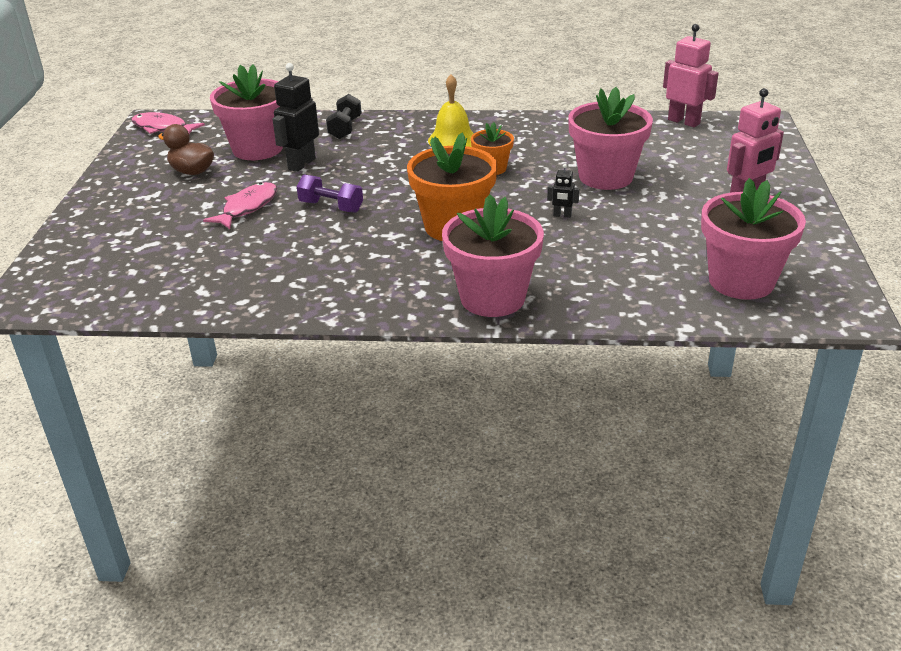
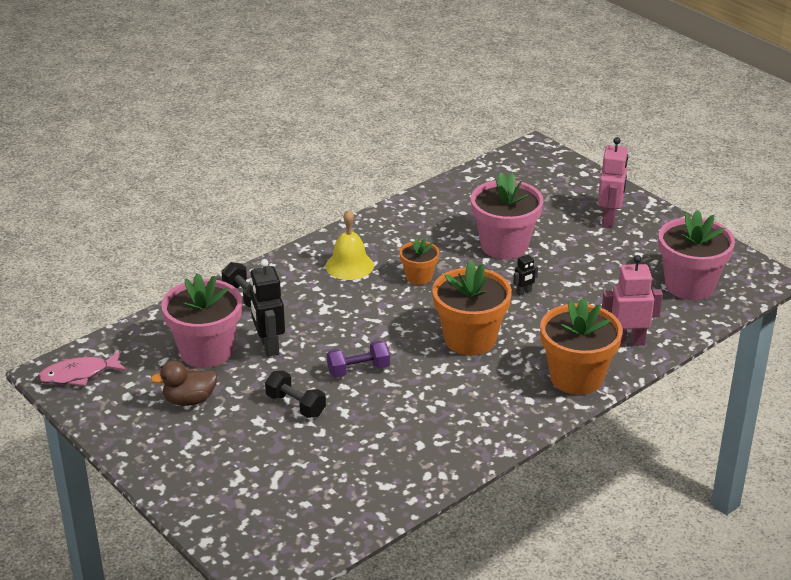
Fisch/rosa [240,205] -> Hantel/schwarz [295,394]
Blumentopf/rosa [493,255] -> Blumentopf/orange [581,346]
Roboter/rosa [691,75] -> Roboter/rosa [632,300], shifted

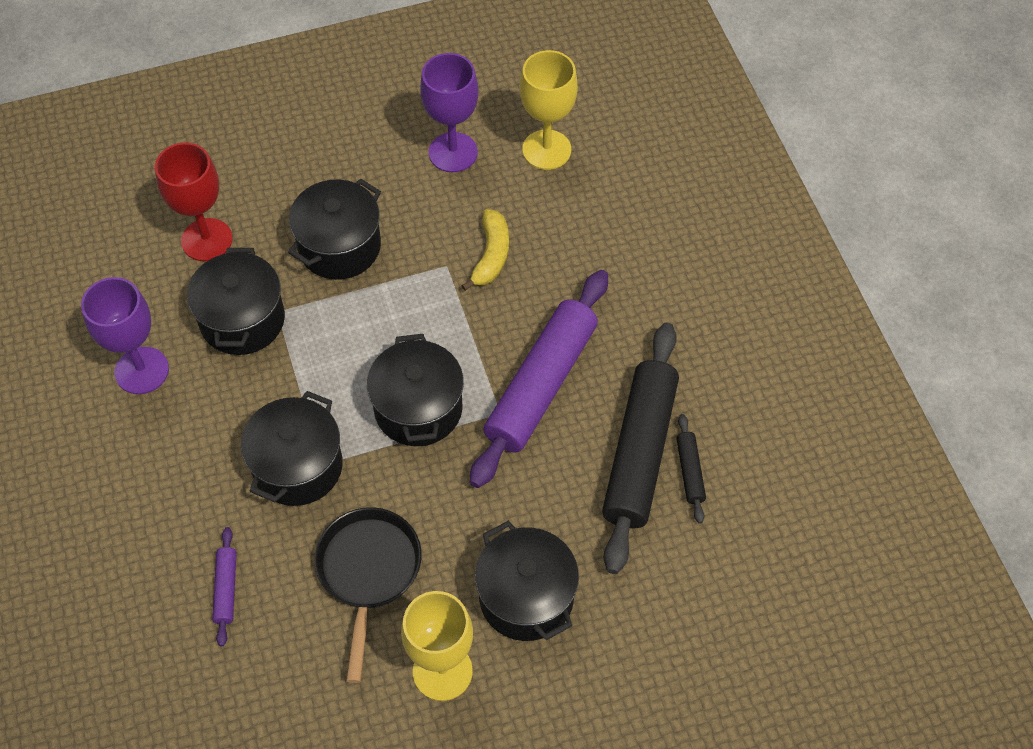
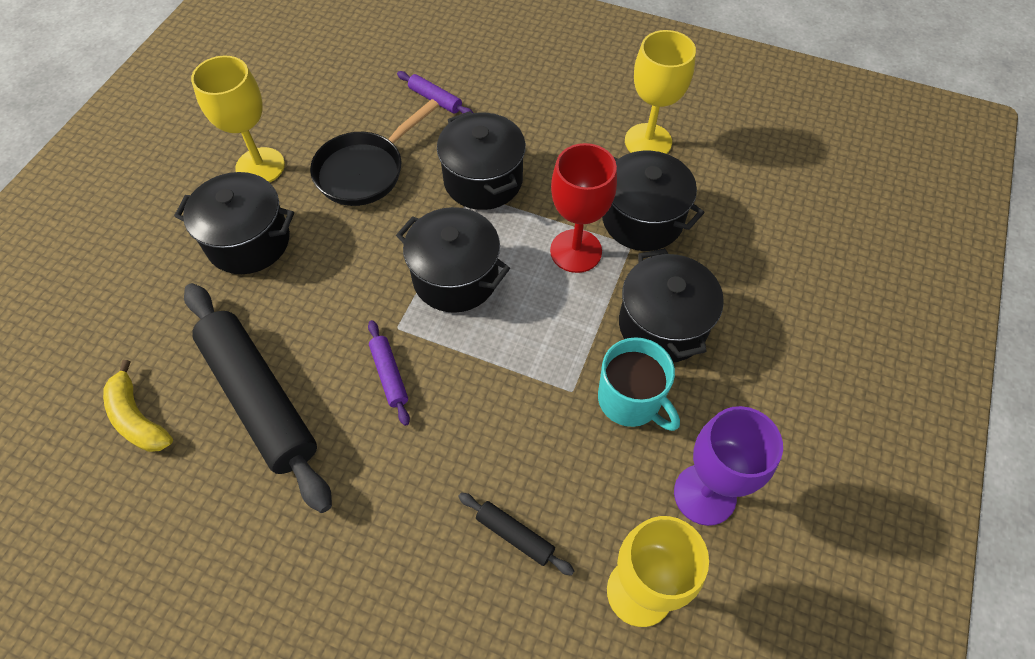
Kelch/lila [125,335] -> Kelch/gelb [660,92]
Kelch/rot [194,201] -> Kelch/rot [583,208], shifted
Pfanne/schwarz [368,595] -> Pfanne/schwarz [374,152], 90 degrees clockwise
Banane/gelb [485,250] -> Banane/gelb [138,406], shifted
Nudelholz/lila [539,379] -> Nudelholz/lila [389,373], x0.42
Nudelholz/schwarz [691,468] -> Nudelholz/schwarz [516,534], shifted
none -> Tasse/türkis [639,384]

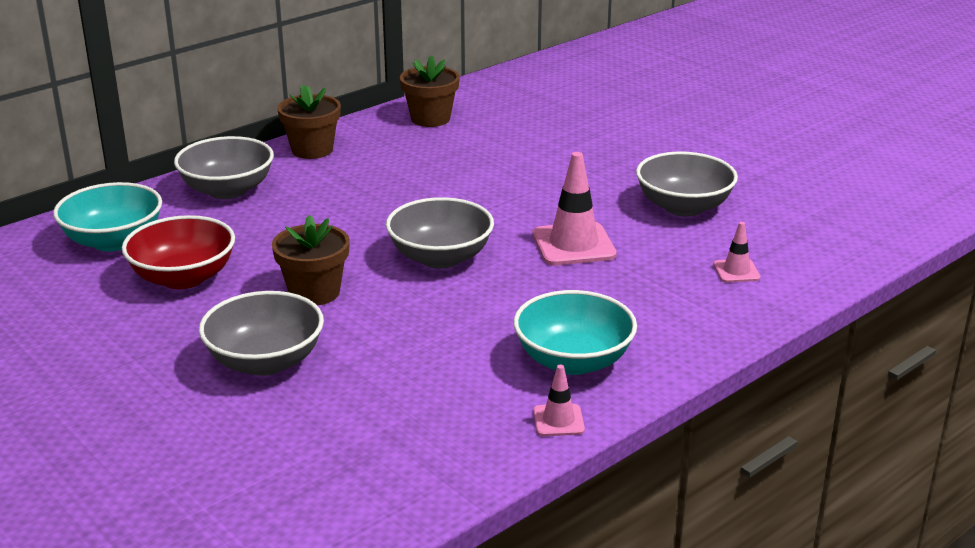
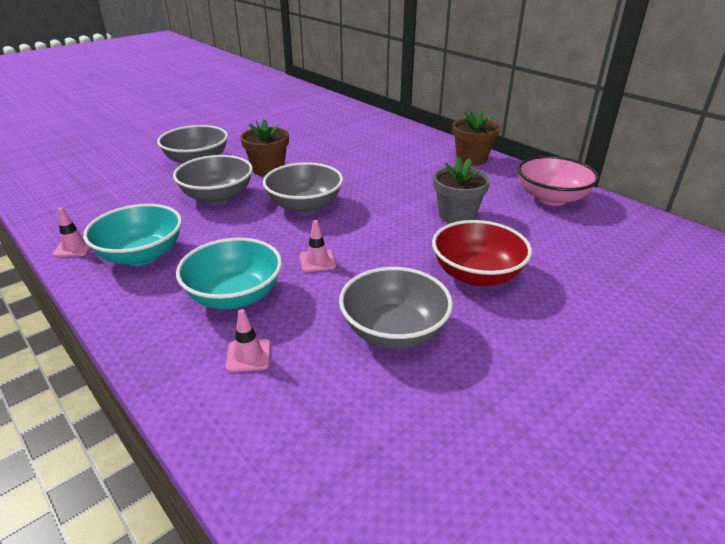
Schüssel/türkis [107,217] -> Schüssel/türkis [229,273], shifted
Schüssel/rot [178,252] -> Schüssel/rot [482,253], shifted
Schüssel/grau [224,167] -> Schüssel/grau [213,179], shifted
Blumentopf/braun [430,91] -> Schüssel/rosa [558,181]
Leitkegel/rosa [575,208] -> Leitkegel/rosa [318,246], x0.53
none -> Blumentopf/grau [461,190]

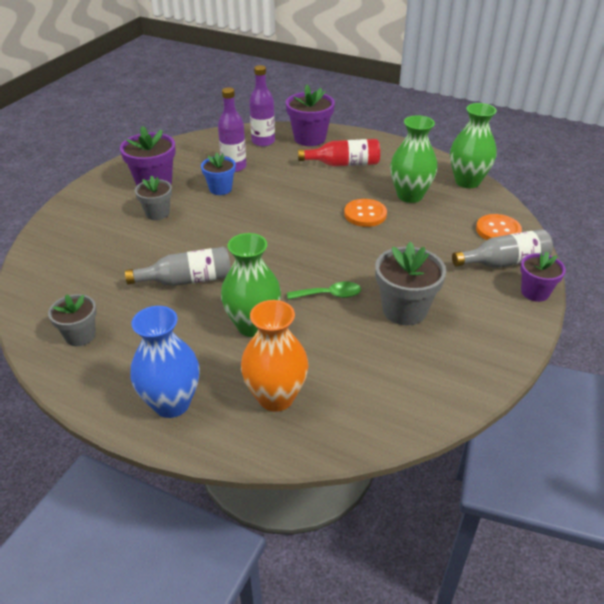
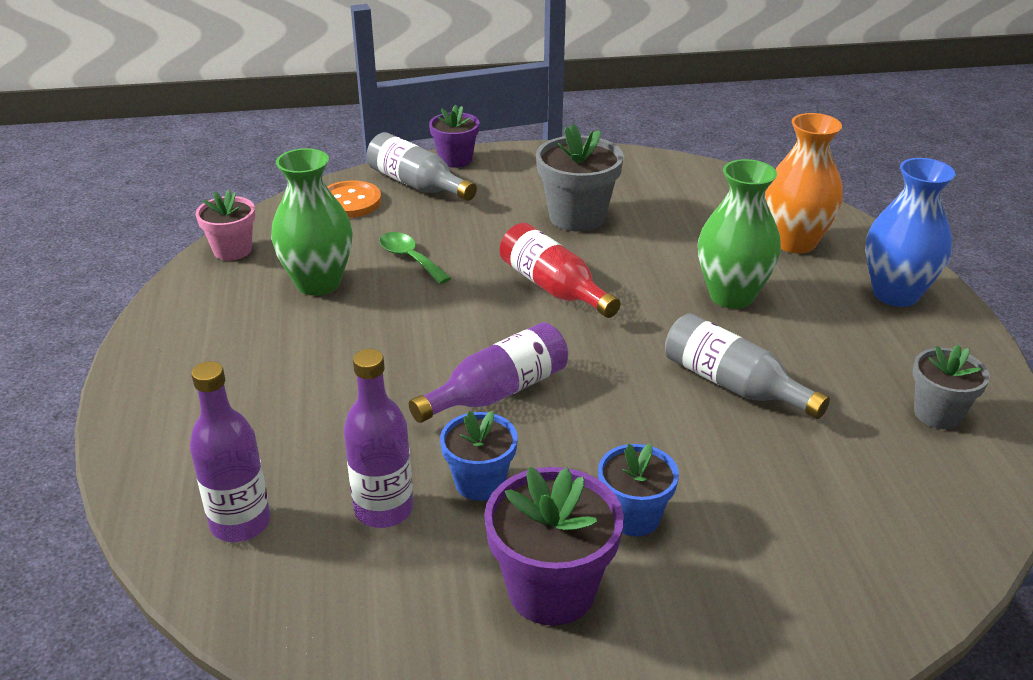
Blumentopf/grau [153,198] -> Blumentopf/blau [638,489]
Blumentopf/lila [310,115] -> none
Löffel/grün [324,291] -> Löffel/grün [415,258], shifted
Flasche/rot [339,152] -> Flasche/rot [560,270], shifted
Knopf/orange [365,213] -> none
Vase/grün [473,145] -> Blumentopf/rosa [225,225]
none -> Flasche/lila [488,372]

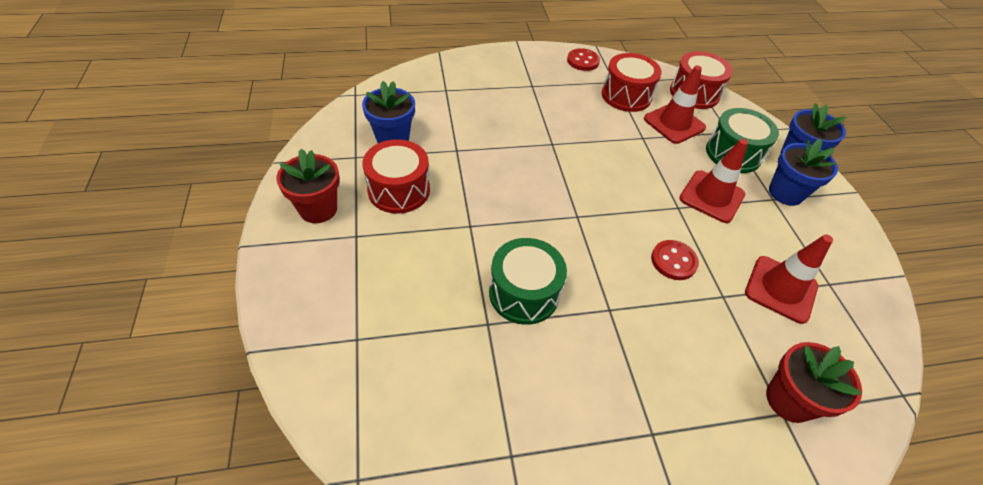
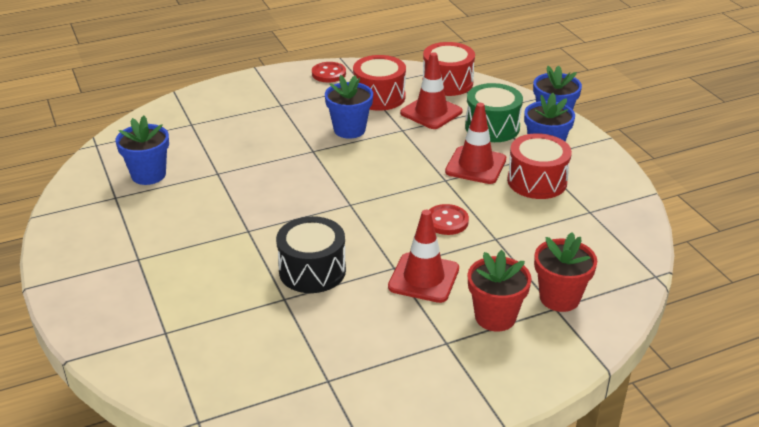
Blumentopf/rot [308,186] -> Blumentopf/rot [500,290], shifted
Trommel/rot [396,176] -> Trommel/rot [539,166], shifted
Trommel/grün [528,281] -> Trommel/schwarz [311,254]
Leitkegel/rot [789,279] -> Leitkegel/rot [423,256], shifted
none -> Blumentopf/blau [349,107]

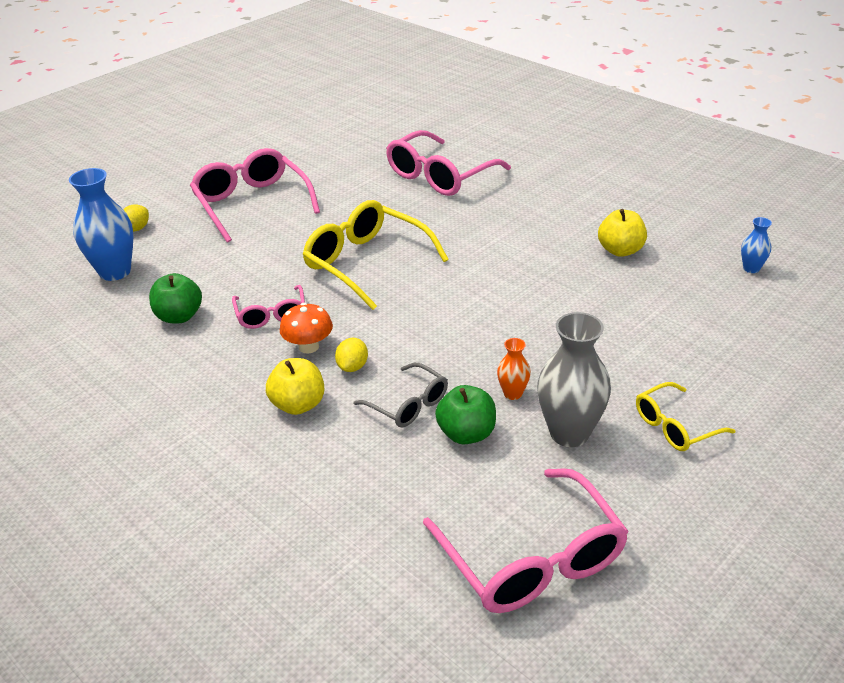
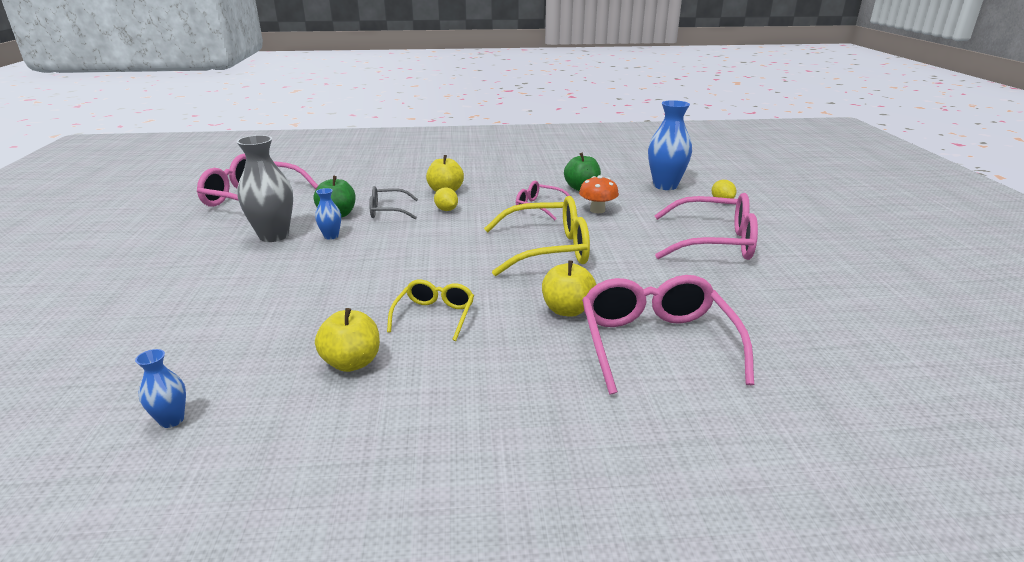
Pilz/orange [306,328] -> Pilz/orange [599,194], shifted
Vase/orange [514,369] -> Vase/blau [328,214]
Brille/gelb [686,416] -> Brille/gelb [430,310], shifted
none -> Apfel/gelb [569,288]

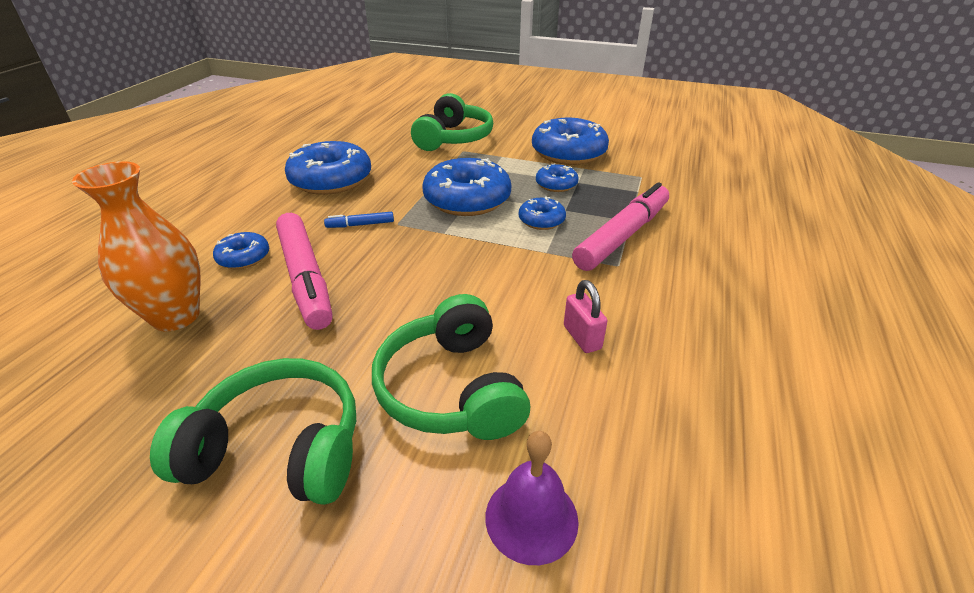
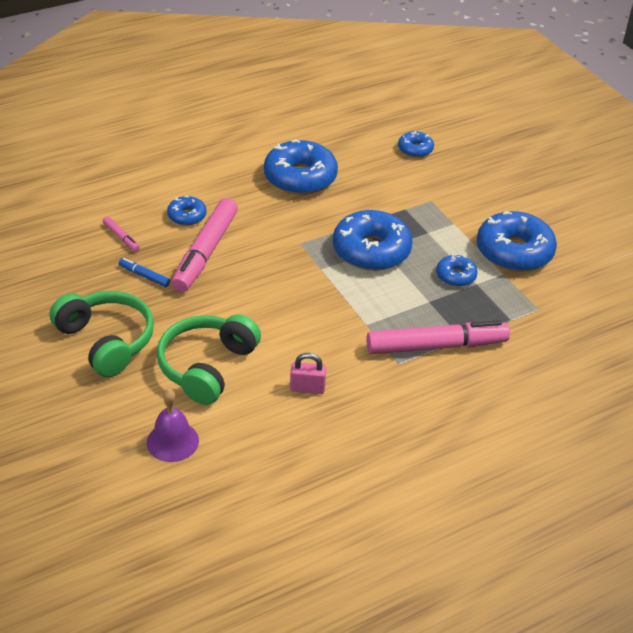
Vase/orange [136,246] -> Filzstift/rosa [121,234]
Filzstift/blau [359,220] -> Filzstift/blau [144,272], shifted
Kopfhörer/grün [452,122] -> none
Donut/blau [542,213] -> Donut/blau [416,144], shifted
Vorhängeschloss/rosa [585,316] -> Vorhängeschloss/rosa [308,373], 75 degrees clockwise

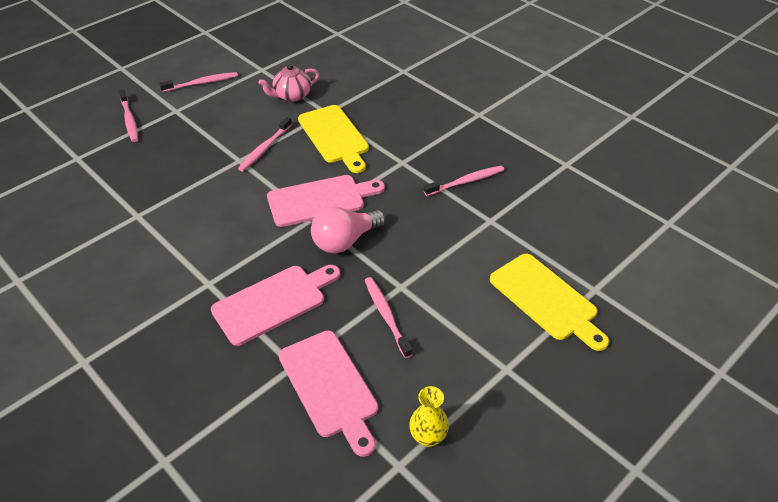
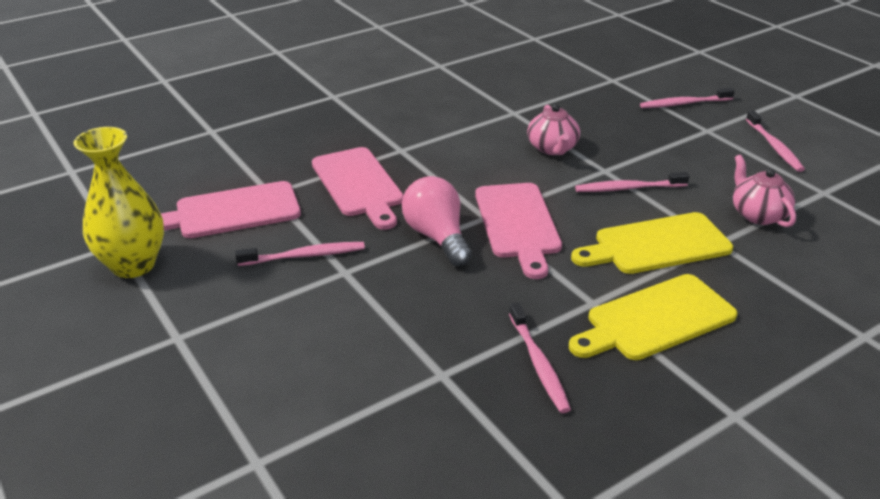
Zahnbürste/rosa [265,144] -> Zahnbürste/rosa [632,182], 45 degrees counterclockwise
Vase/gelb [429,416] -> Vase/gelb [118,202], x1.82
Schneidebrett/gelb [549,302] -> Schneidebrett/gelb [653,317], shifted
none -> Teekanne/rosa [553,129]

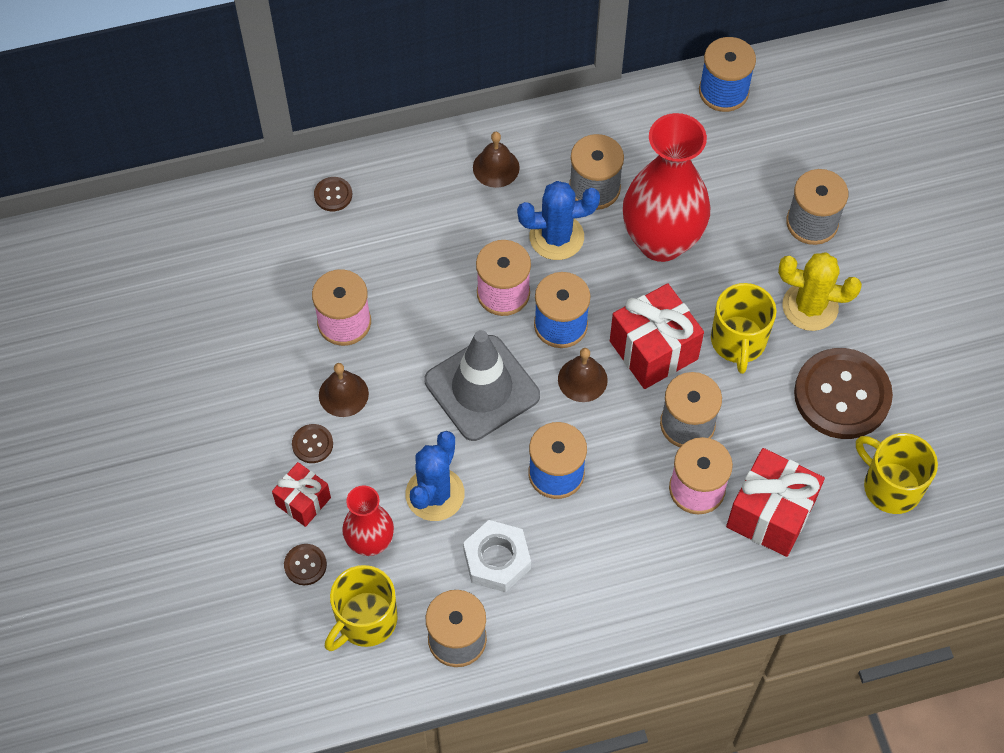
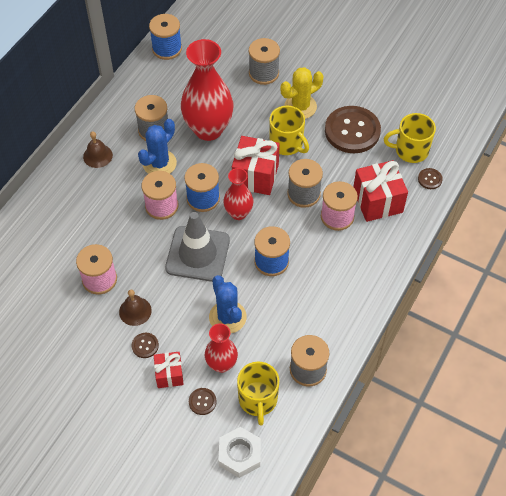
Knopf/braun [333,194] -> Knopf/braun [430,178], shifted
Sechskantmutter/weiß [497,556] -> Sechskantmutter/weiß [239,452], shifted
Glocke/braun [583,375] -> Vase/rot [238,194]

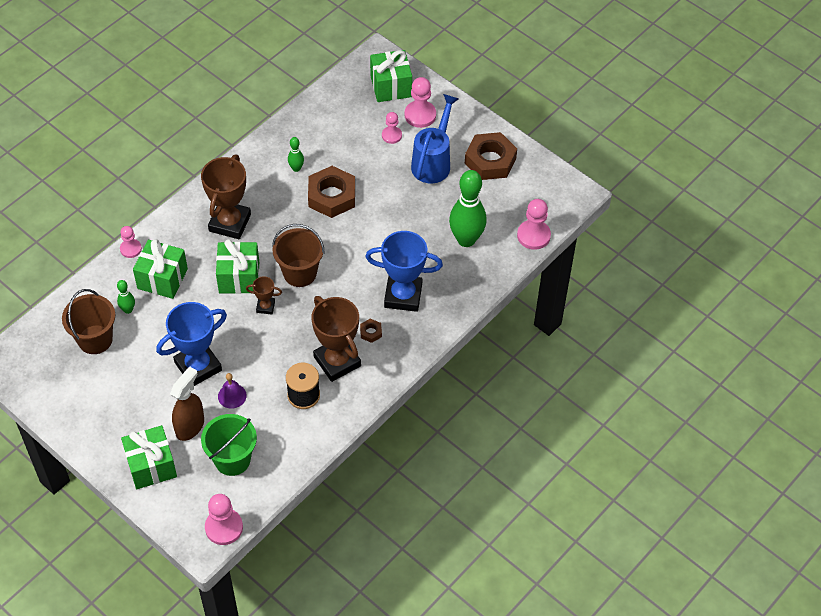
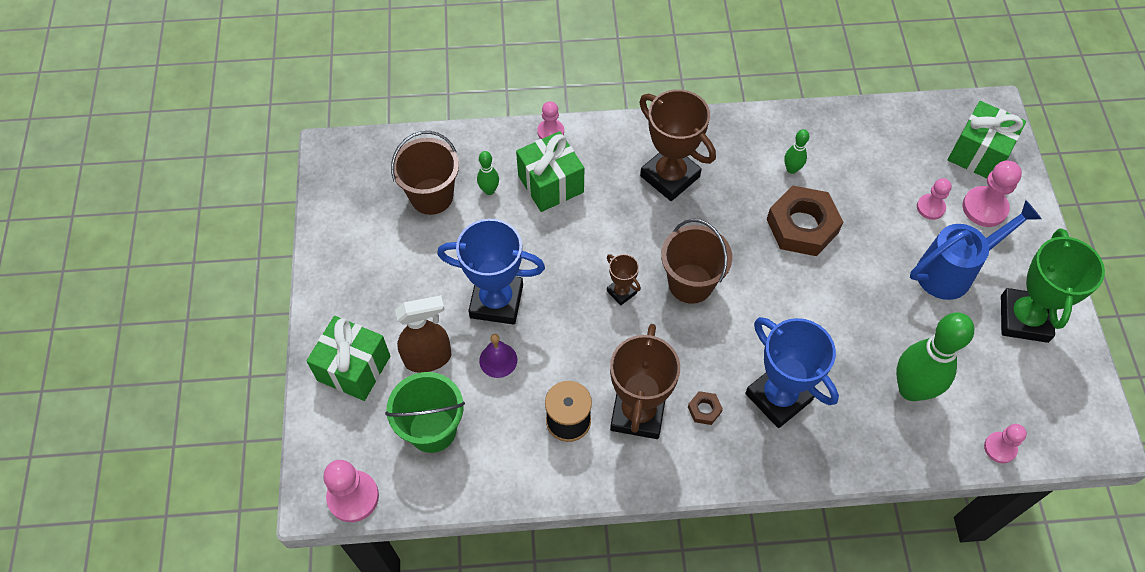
Pokal/braun [226,197] -> Pokal/braun [677,145], 75 degrees clockwise
Geschenk/grün [237,266] -> none
Sechskantmutter/braun [491,156] -> Pokal/grün [1053,285]
Bauer/rosa [534,224] -> Bauer/rosa [1005,443], x0.63

